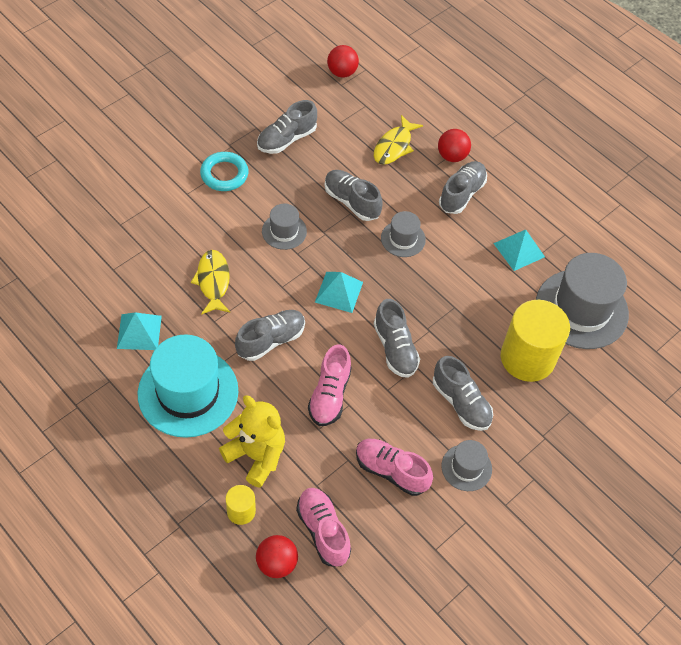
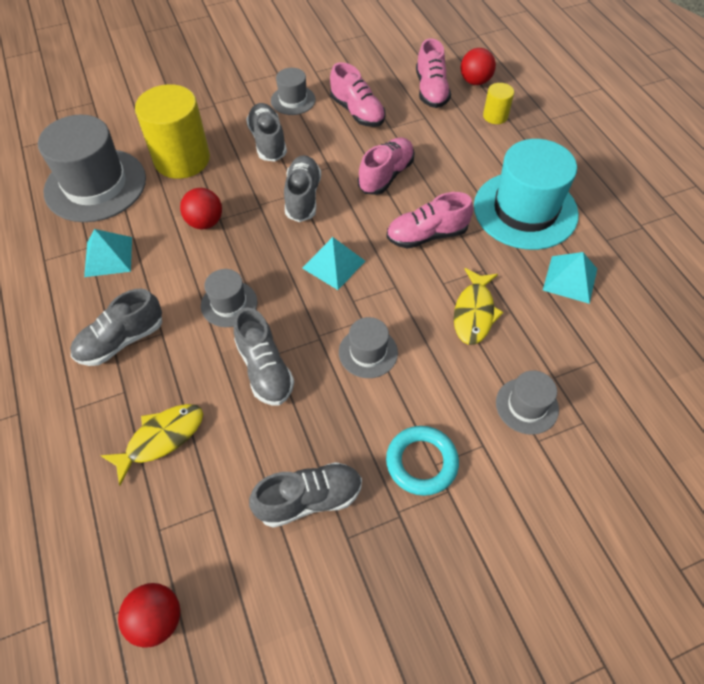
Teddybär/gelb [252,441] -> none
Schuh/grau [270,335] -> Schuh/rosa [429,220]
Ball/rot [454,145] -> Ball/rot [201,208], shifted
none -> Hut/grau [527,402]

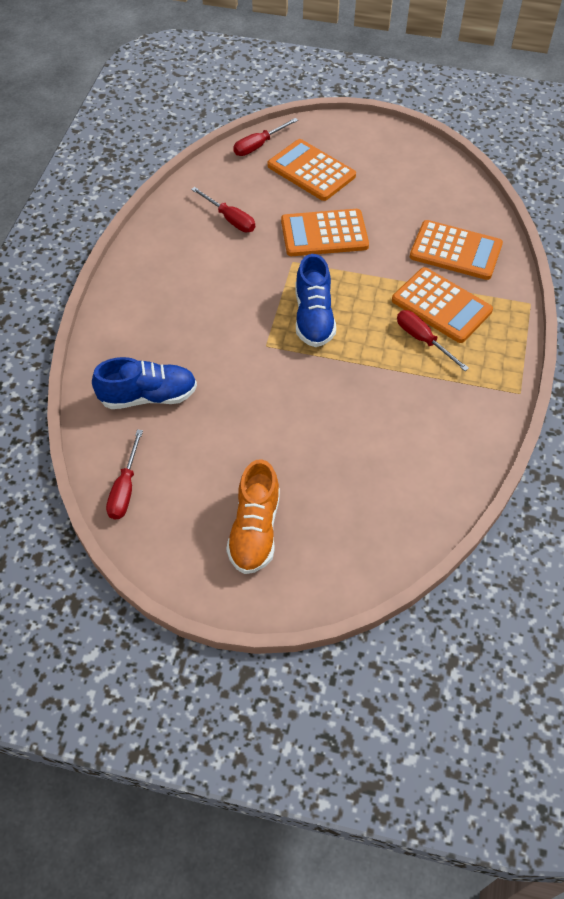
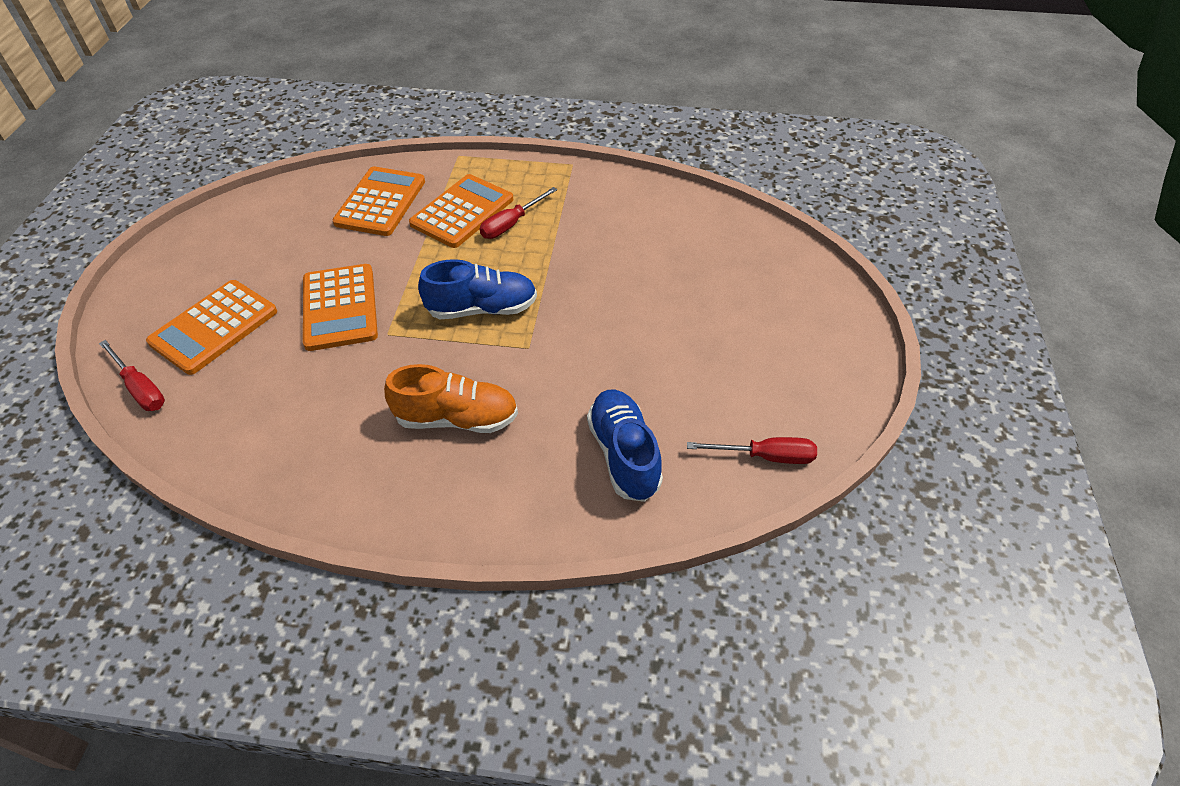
Schraubenzieher/rot [223,209] -> none
Schuh/orange [253,516] -> Schuh/orange [451,398], shifted

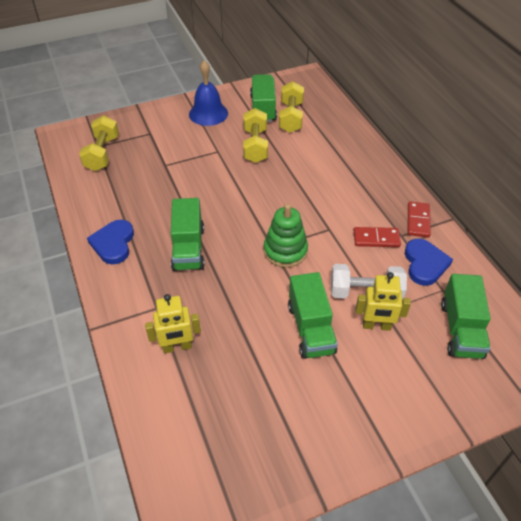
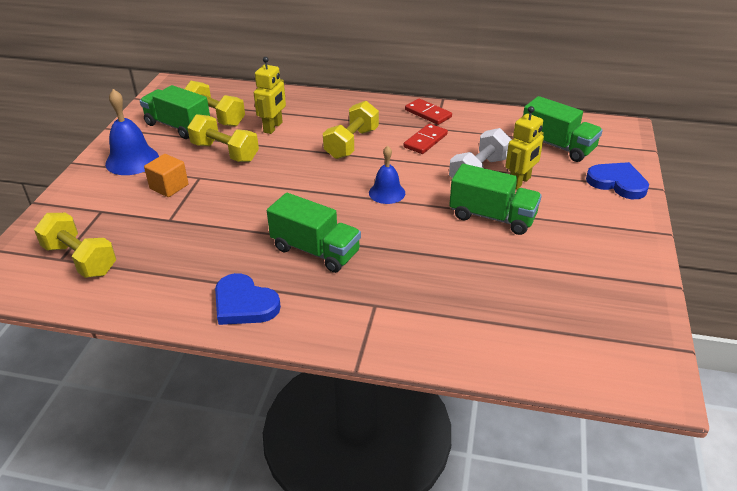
Roboter/gelb [173,323] -> Roboter/gelb [270,95], shifted
Stapelspielzeug/grün [286,236] -> Glocke/blau [387,175]
Herz/blau [429,262] -> Herz/blau [617,180], shifted
none -> Kubus/orange [166,175]
none -> Hantel/gelb [351,130]

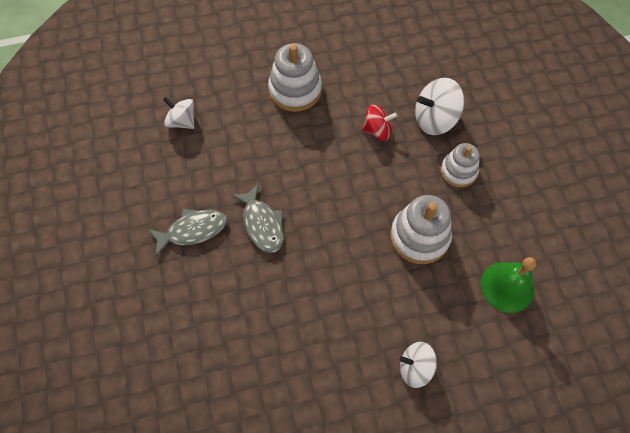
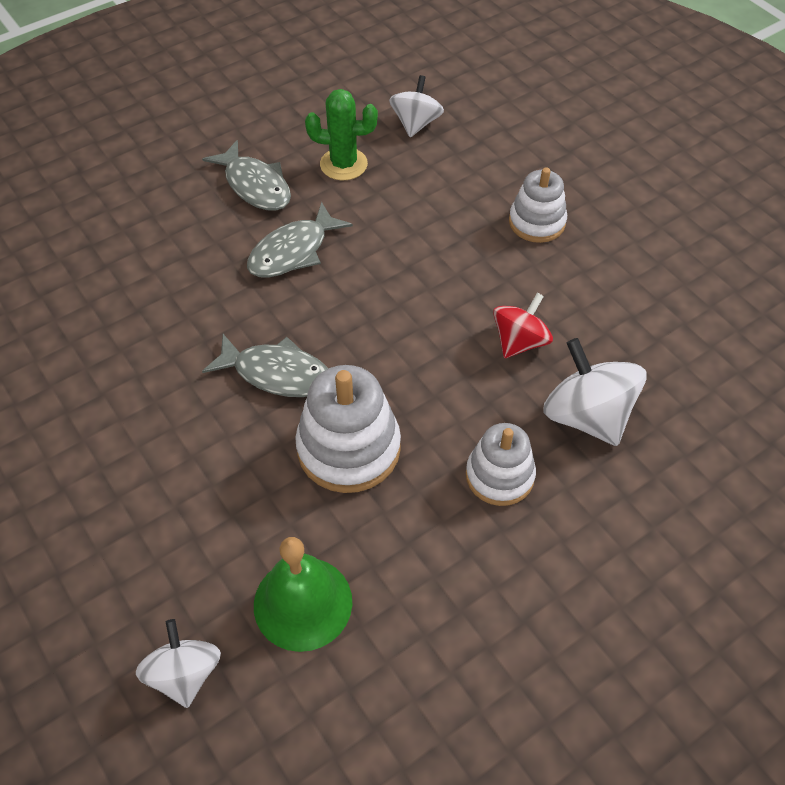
Stapelspielzeug/weiß [295,77] -> Stapelspielzeug/weiß [538,205], x0.65
Kreisel/rot [379,122] -> Kreisel/rot [523,325], 120 degrees counterclockwise
Kreisel/weiß [418,365] -> Kreisel/weiß [178,663], shifted
none -> Fisch/grau [265,365]
none -> Kaktus/grün [341,134]

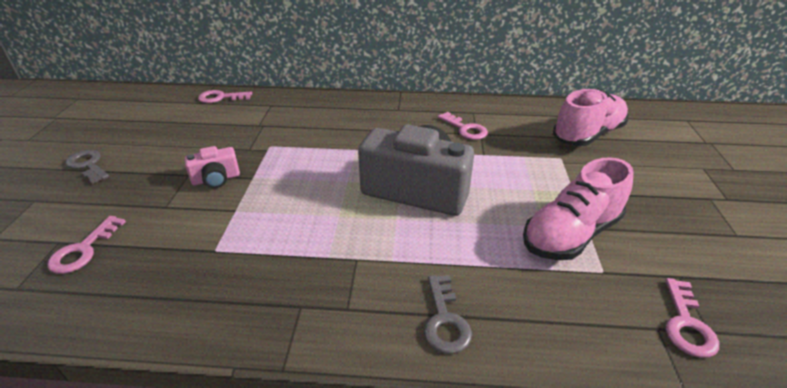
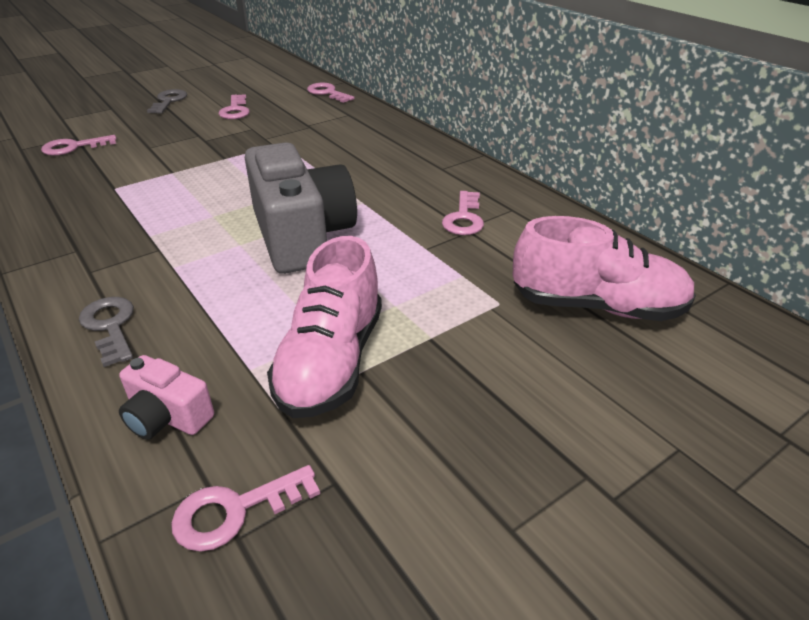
Kamera/rosa [212,167] -> Kamera/rosa [166,397], shifted
Schlüssel/grau [448,314] -> Schlüssel/grau [106,332], 105 degrees clockwise
Schuh/rosa [578,208] -> Schuh/rosa [324,327], 90 degrees counterclockwise
none -> Schlüssel/rosa [234,106]

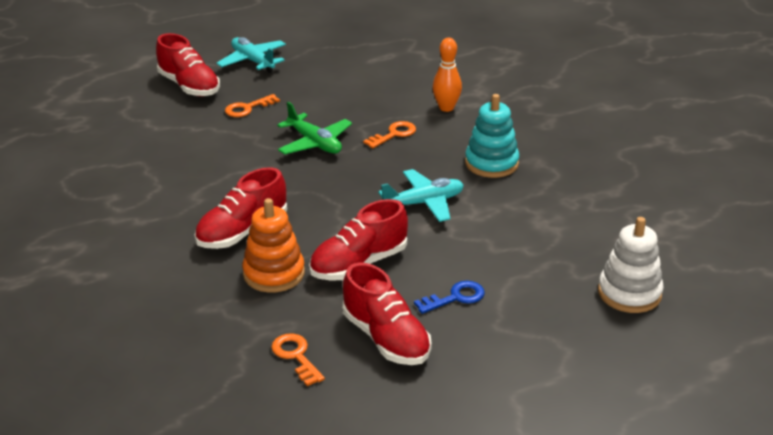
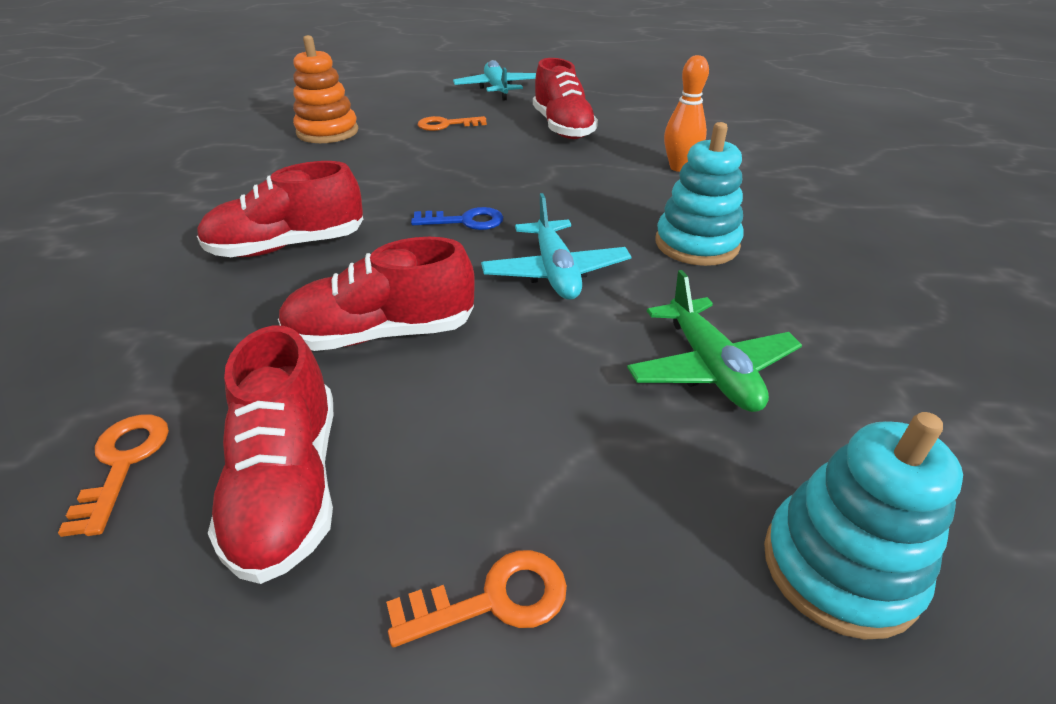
Schuh/rot [188,65] -> Schuh/rot [565,98], shifted
Stapelspielzeug/orange [273,245] -> Stapelspielzeug/orange [325,89], shifted
Flugzeug/grün [314,128] -> Flugzeug/grün [714,341], shifted
Schlüssel/orange [389,134] -> Schlüssel/orange [476,599], shifted
Flugzeug/türkis [421,195] -> Flugzeug/türkis [556,246], 75 degrees clockwise
Schlüssel/blau [449,297] -> Schlüssel/blau [457,218], shifted
Stapelspielzeug/weiß [631,265] -> Stapelspielzeug/türkis [863,526]

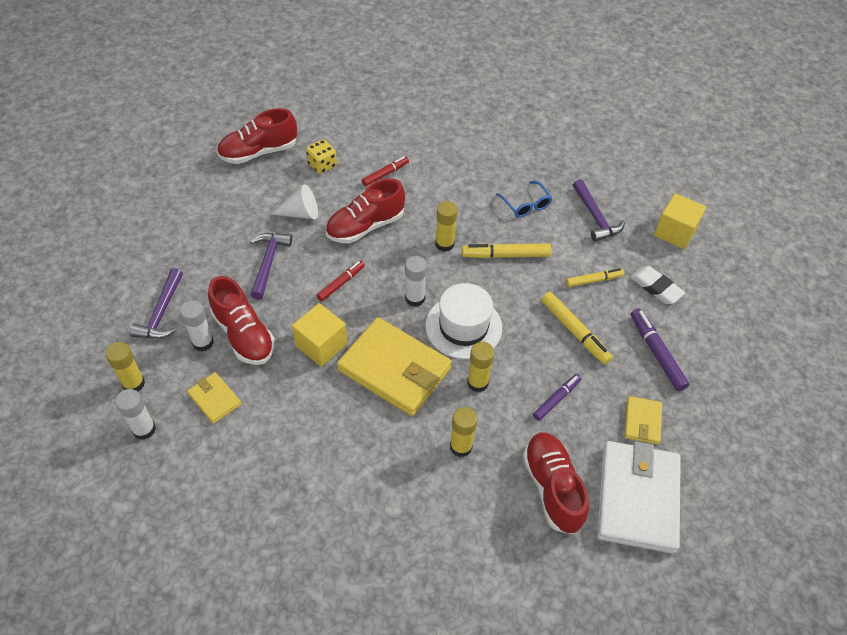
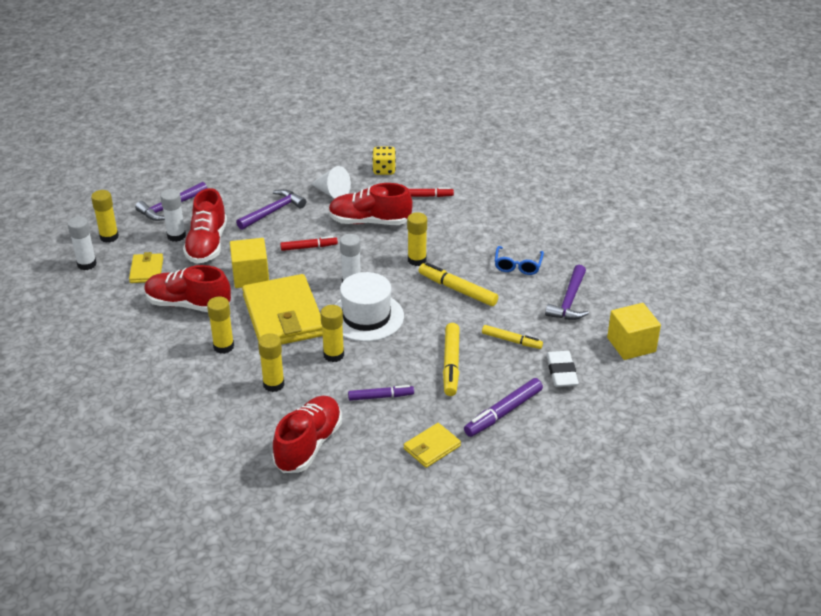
Schuh/rot [257,136] -> Schuh/rot [187,288], shifted
Geldbörse/weiß [639,497] -> none
Filzstift/lila [660,349] -> Filzstift/lila [503,407], 150 degrees counterclockwise
none -> Klebestift/gelb [220,325]

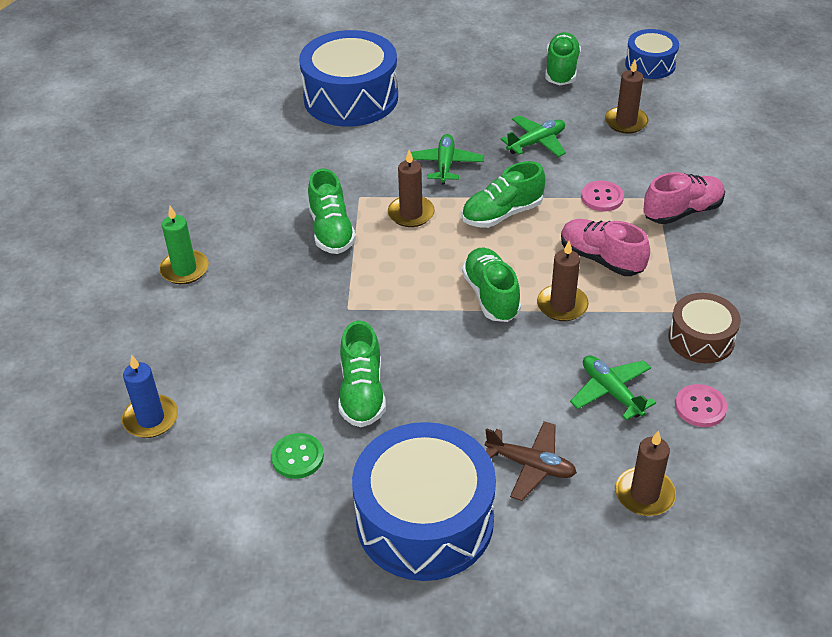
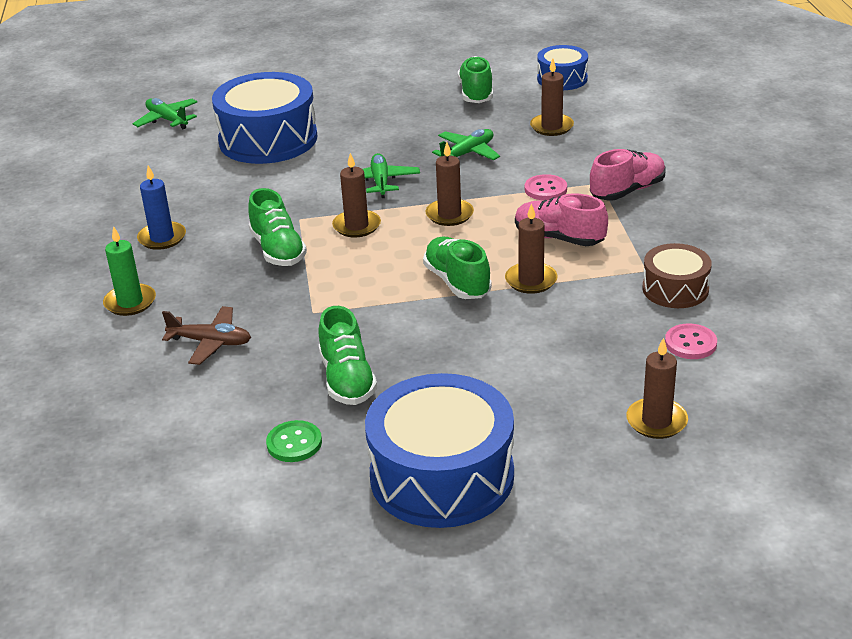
Kerze/blau [150,396] -> Kerze/blau [161,207], shifted
Schuh/grün [503,194] -> Kerze/braun [450,184]
Flugzeug/braun [531,461] -> Flugzeug/braun [206,335], shifted
Flugzeug/grün [613,388] -> Flugzeug/grün [165,113], shifted

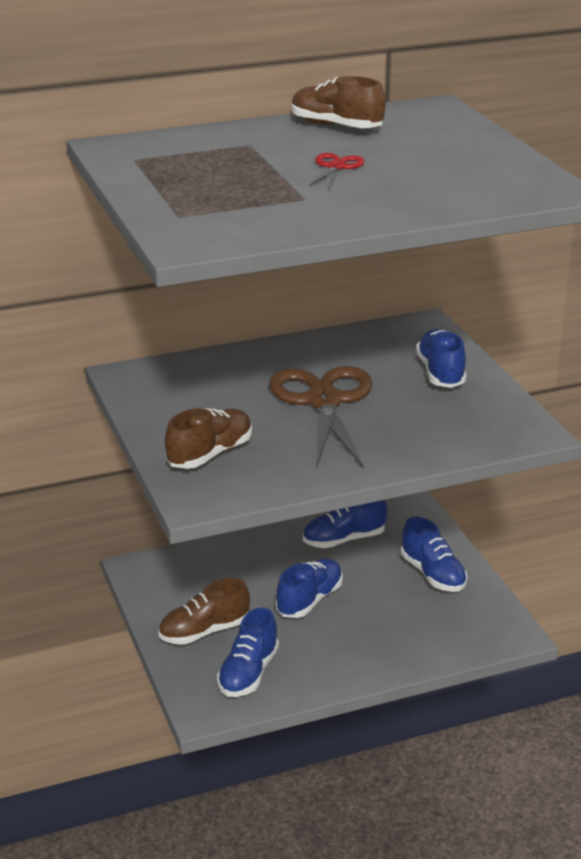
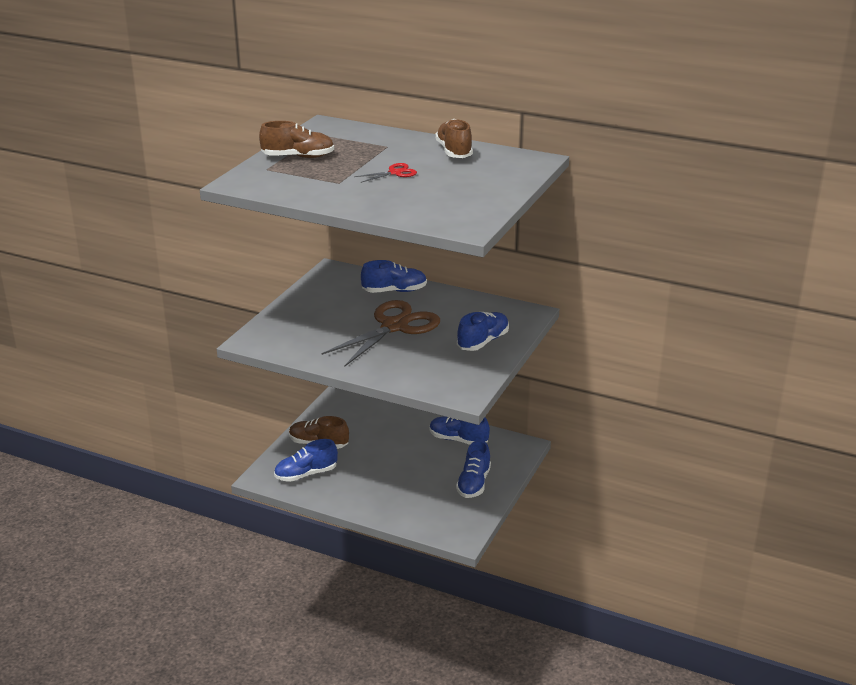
Schuh/braun [208,438] -> Schuh/braun [296,139], shifted
Schuh/blau [309,588] -> Schuh/blau [394,276], shifted

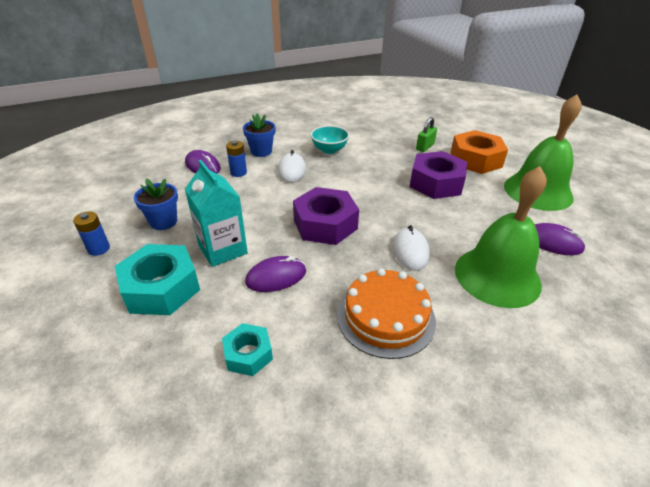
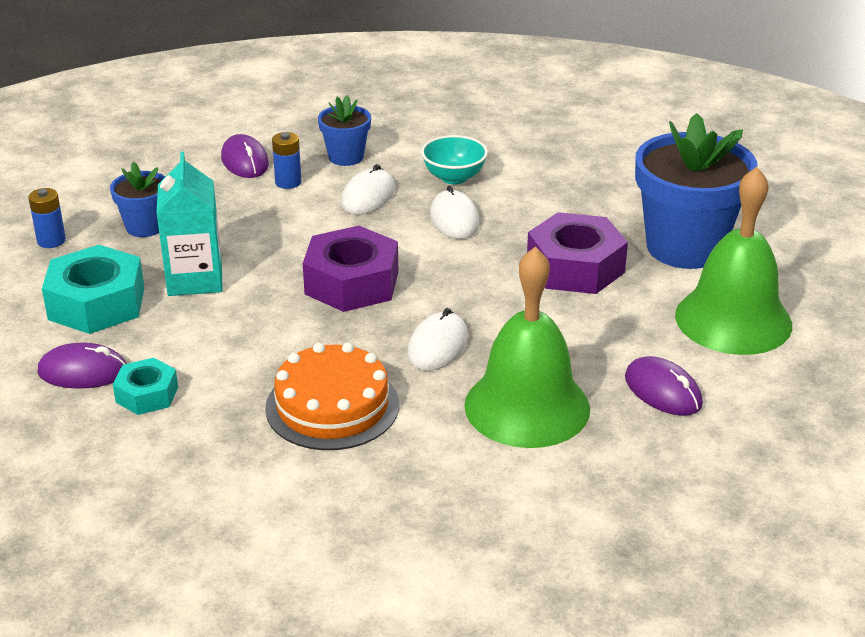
Computermaus/lila [275,274] -> Computermaus/lila [82,366], shifted
Vorhängeschloss/grün [426,134] -> none
Sechskantmutter/orange [479,152] -> Blumentopf/blau [696,191]
none -> Computermaus/weiß [454,212]

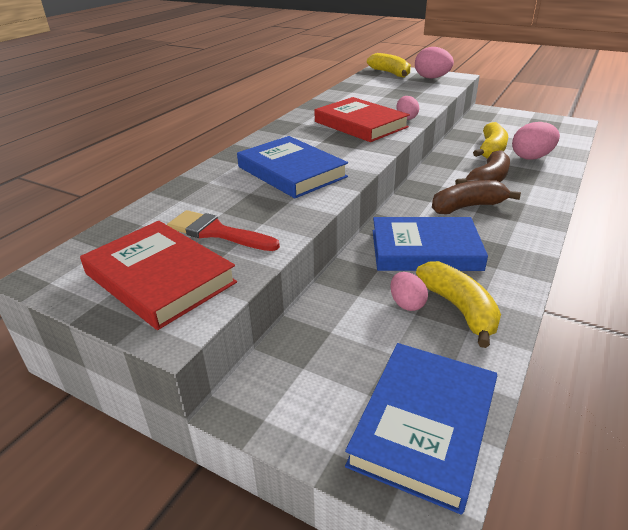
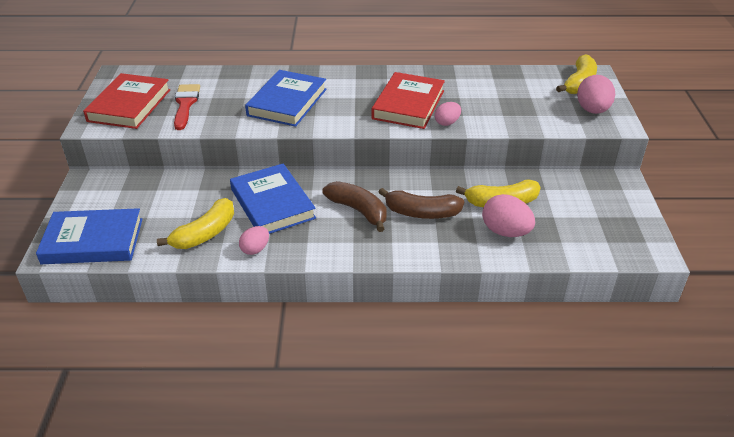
Ei/rosa [409,291] -> Ei/rosa [254,240], shifted

